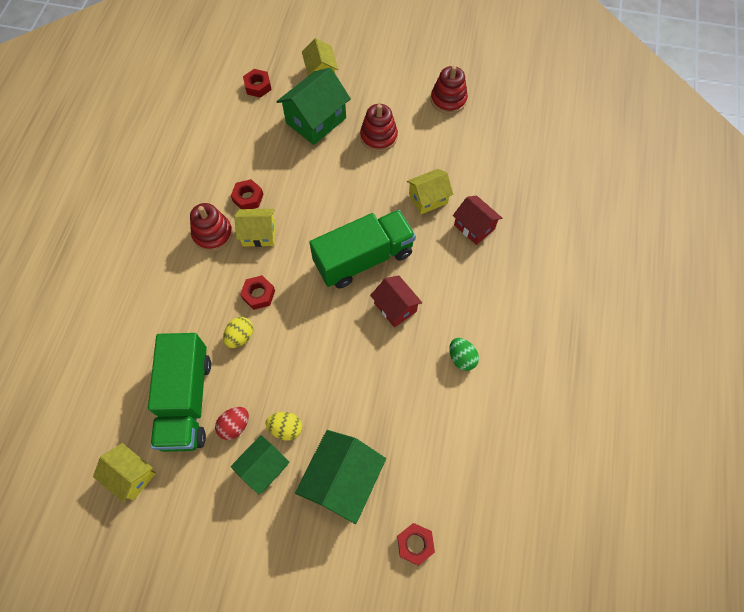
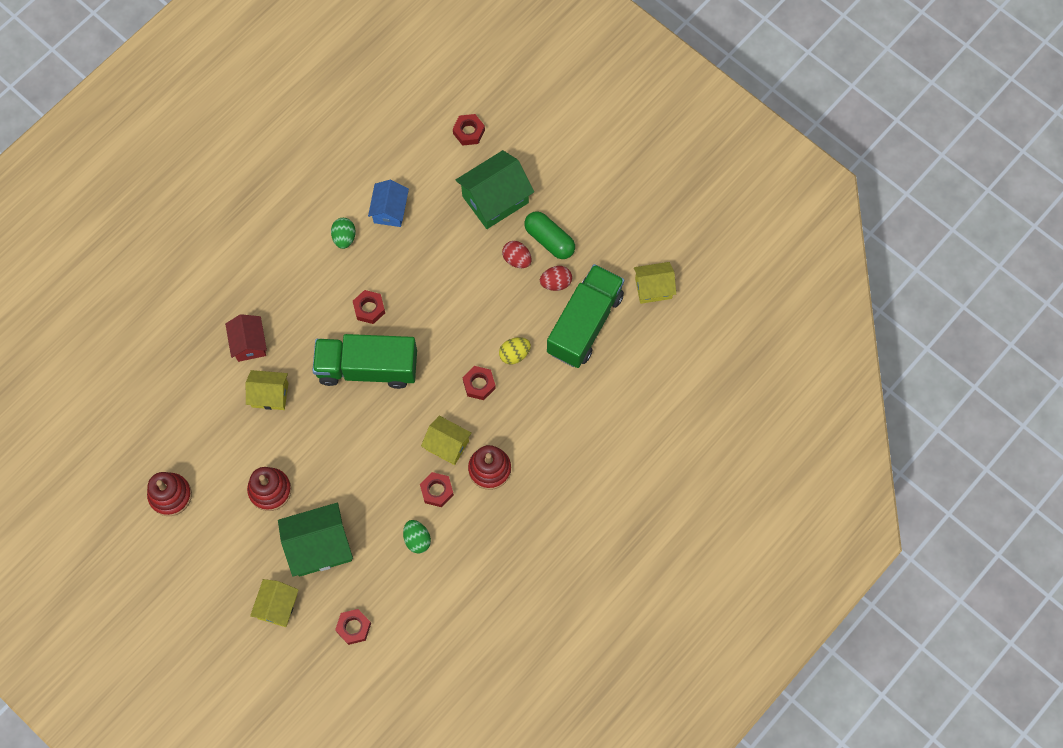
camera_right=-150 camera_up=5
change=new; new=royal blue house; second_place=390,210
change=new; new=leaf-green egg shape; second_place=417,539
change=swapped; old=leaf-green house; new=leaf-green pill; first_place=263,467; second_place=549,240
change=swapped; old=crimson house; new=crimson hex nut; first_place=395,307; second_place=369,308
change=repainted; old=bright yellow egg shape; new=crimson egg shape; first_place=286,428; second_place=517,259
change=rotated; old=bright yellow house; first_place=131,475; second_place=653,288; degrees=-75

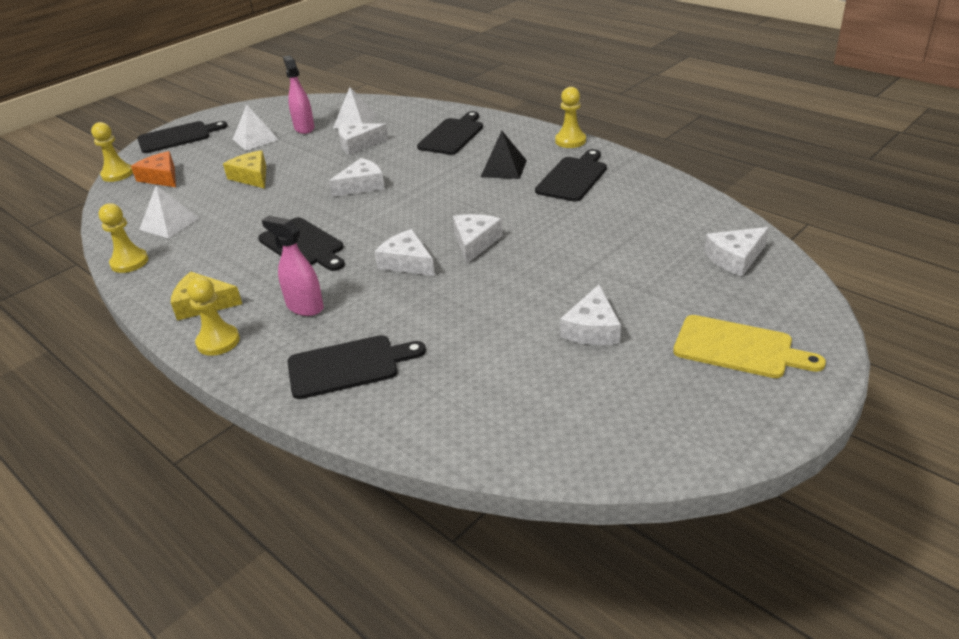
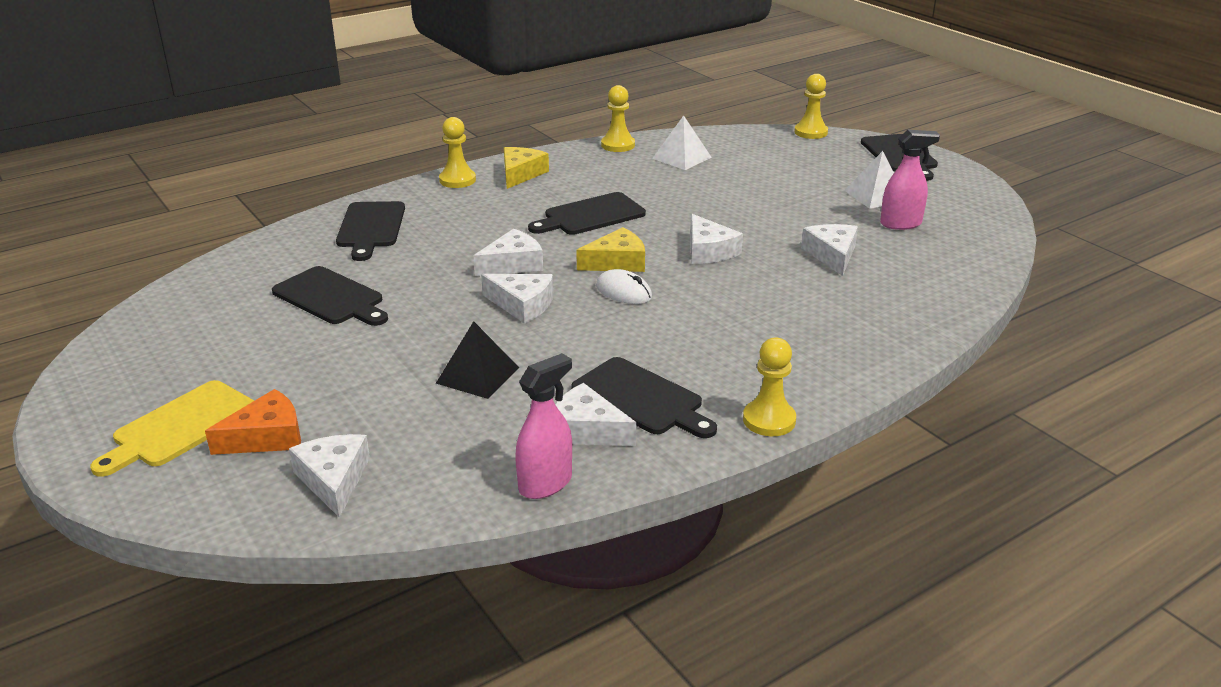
camera_right=100 camera_up=-5
change=gone; old=pure white pyramid; first_place=355,121
change=new; new=pure white computer mouse; second_place=623,292
change=shifted; old=orange-coloured piece of cheese; first_place=161,177; second_place=267,437
change=shifted; old=bright yellow piece of cheese; first_place=252,177; second_place=617,262
change=shifted; old=pink spray cleaner; first_place=304,307; second_place=546,484
change=shifted; old=black bread board; first_place=452,135; second_place=331,298
change=shifted; old=black pyramid; first_place=504,168; second_place=478,375
change=shifted; old=pure white piece of cheese; first_place=592,329; second_place=586,430

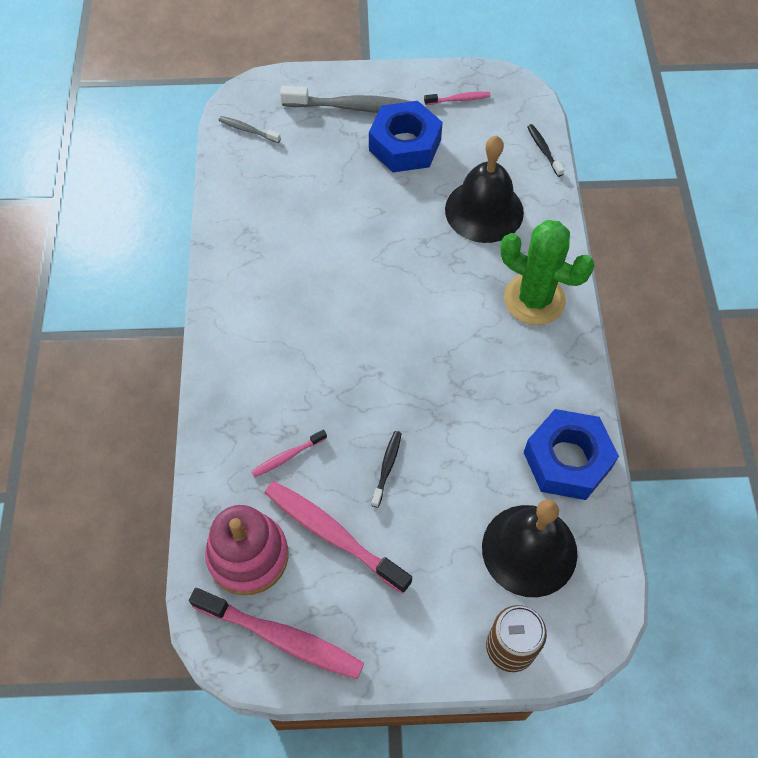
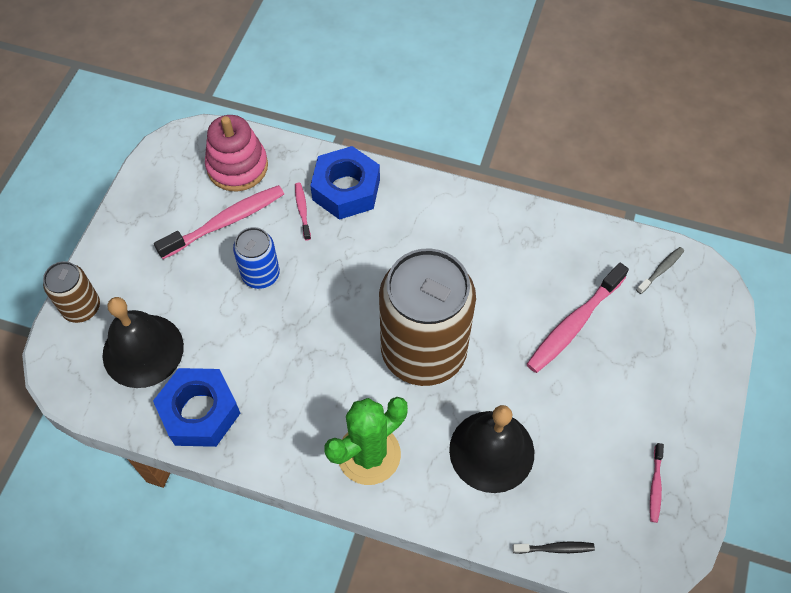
camera_right=110 camera_up=0
change=gone; old=gray toothbrush; first_place=353,107
change=new; new=russet can; second_place=423,351
change=shifted; old=pink toothbrush; first_place=282,638; second_place=574,324
change=shifted; old=royal blue hex nut; first_place=405,145; second_place=346,189
change=swapped; old=black toothbrush; new=royal blue can; first_place=387,467; second_place=261,274

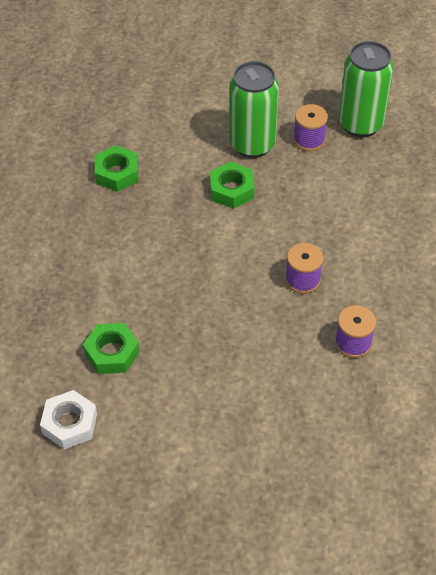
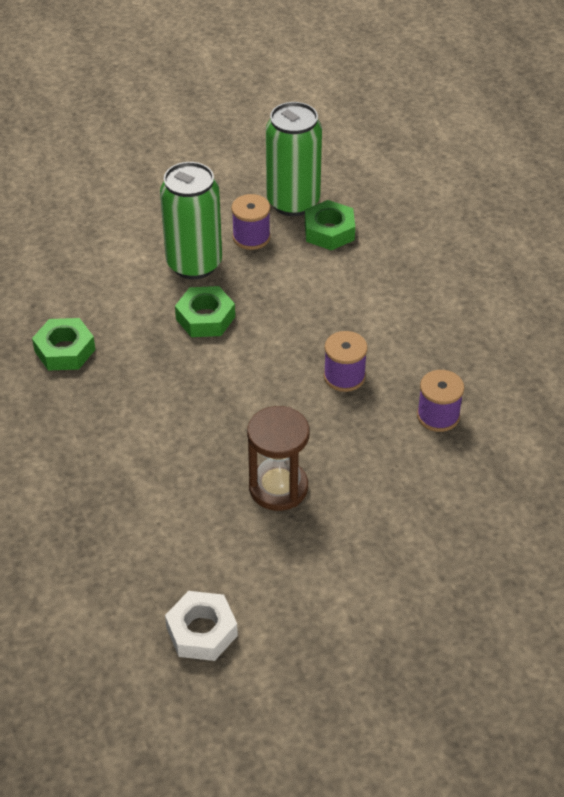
camera_right=-30 camera_up=-5
change=new; new=russet sandglass; second_place=278,487
change=shifted; old=leaf-green hex nut; first_place=112,353; second_place=329,231

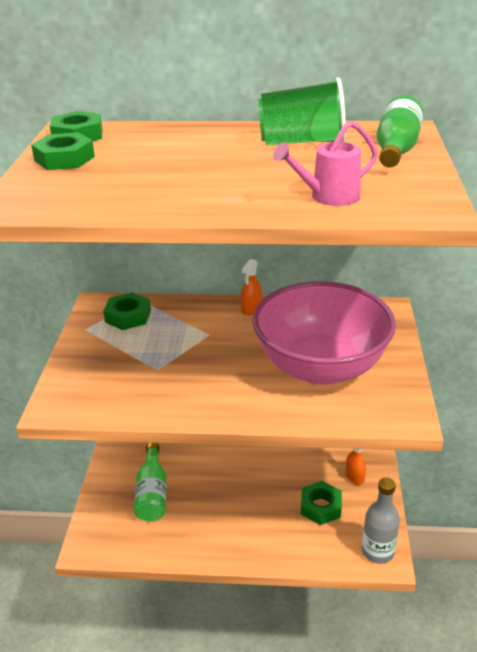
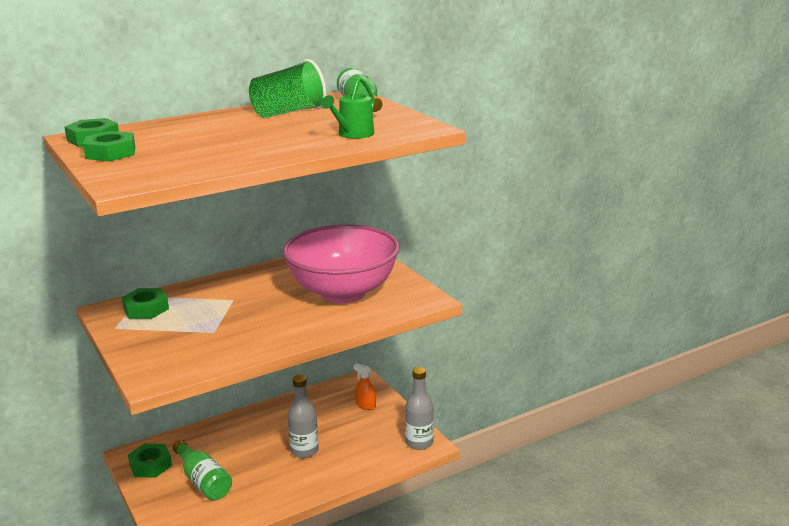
camera_right=-35 camera_up=-10
change=gone; old=orange-coloured spray cleaner; first_place=251,309
change=new; new=gray flask; second_place=304,451
change=shifted; old=leaf-green hex nut; first_place=321,507; second_place=150,465
change=repainted; old=pink watering can; new=leaf-green watering can; first_place=328,197; second_place=352,135

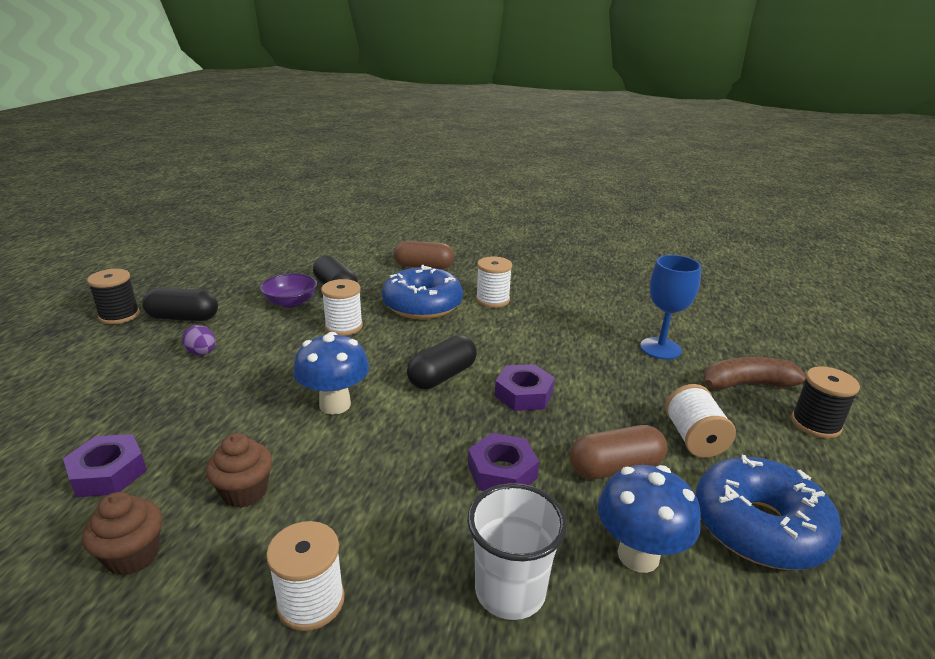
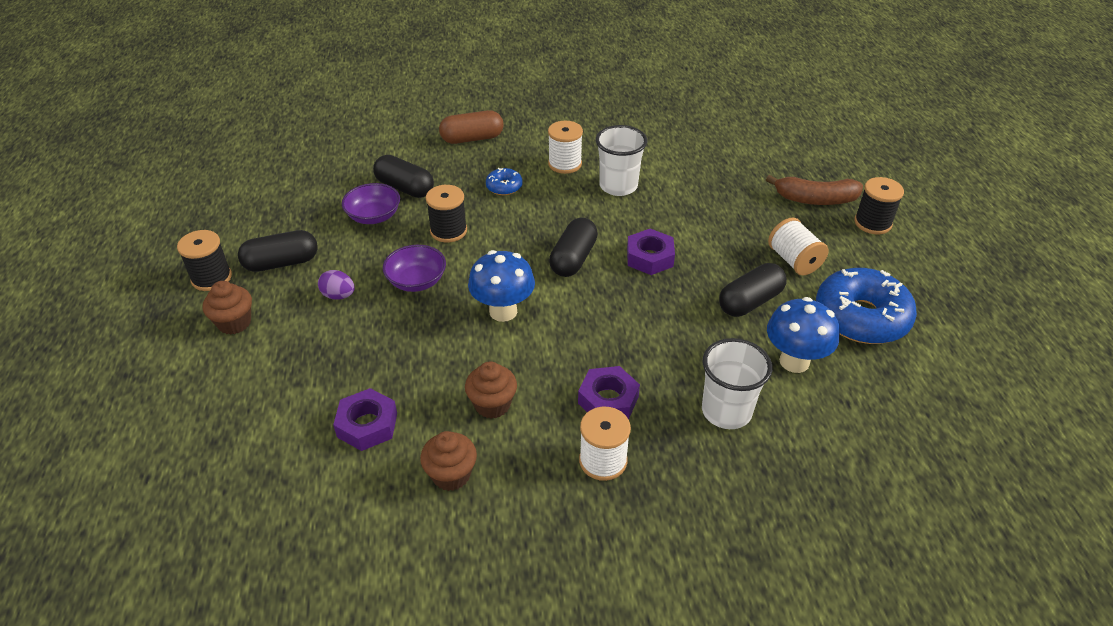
camera_right=-20 camera_up=15
change=gone; old=royal blue goblet; first_place=660,348
change=new; new=russet fairy cake; second_place=234,323
change=new; new=purple deep dish; second_place=416,281
change=new; new=pure white tumbler; second_place=618,186
change=shifted; old=purple hex nut; first_place=502,472; second_place=608,400
change=repainted; old=pure white spool; new=black spool; first_place=344,326; second_place=448,231
change=repainted; old=russet pill; new=black pill; first_place=615,468; second_place=750,301
change=rotated; old=russet banana fruit; first_place=749,385; second_place=815,199; degrees=-150
change=scaled; old=royal blue doughnut; first_place=422,305; second_place=504,187; factor=0.46

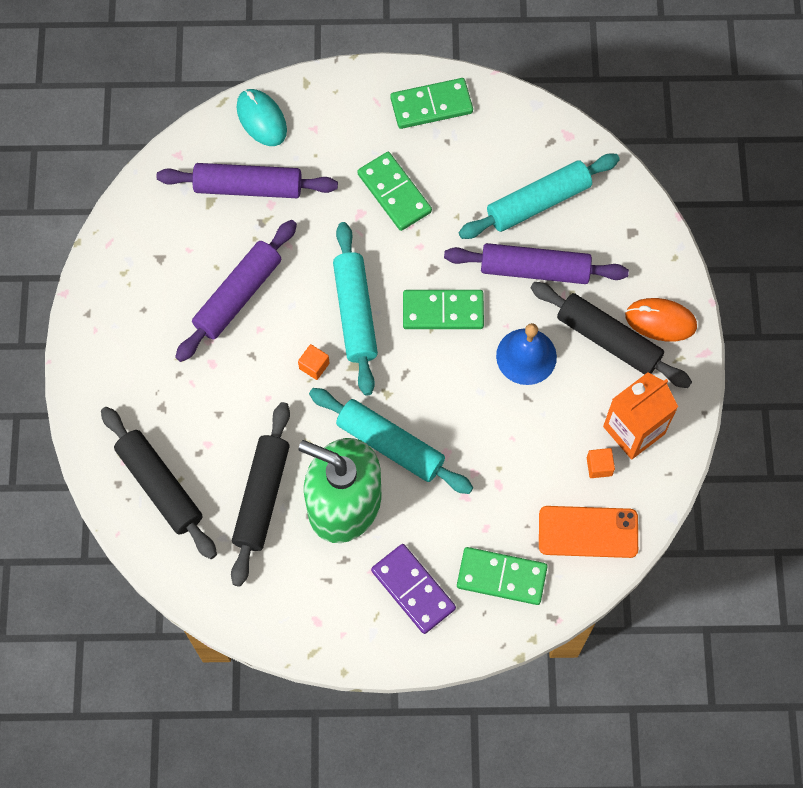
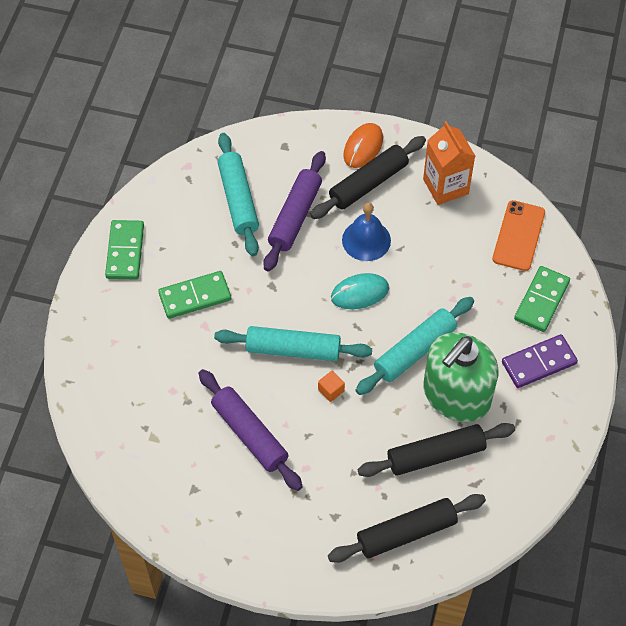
camera_right=-75 camera_up=-10
change=gone; old=purple pastry roller; first_place=248,187
change=gone; old=leaf-green domino; first_place=443,311
change=gone; old=orange-coloured cube; first_place=599,466
change=shifted; old=aqua computer mouse; first_place=261,119; second_place=359,293
change=rotated; old=black pastry roller; first_place=262,497; second_place=436,455; degrees=-45

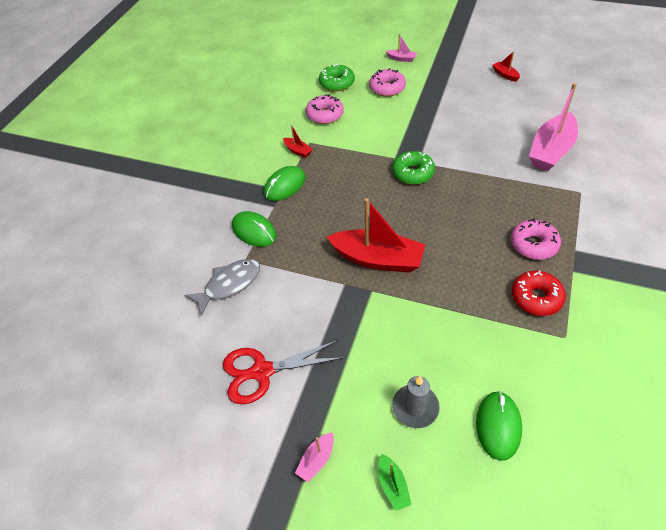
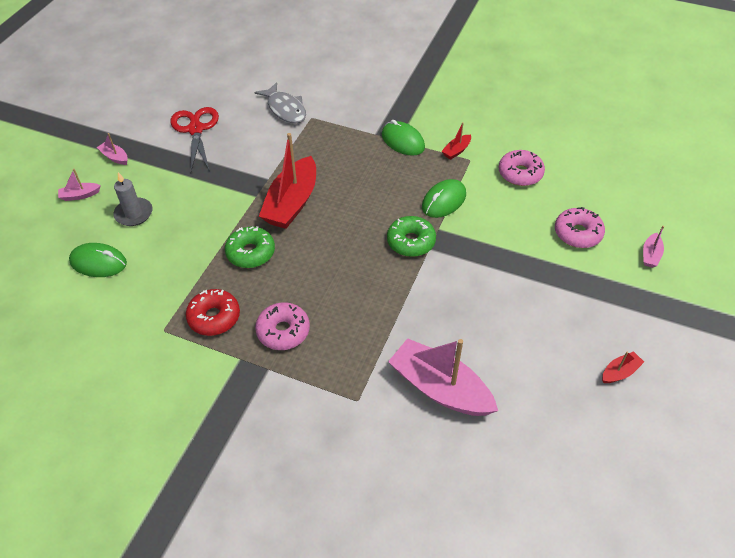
camera_right=90 camera_up=0
change=shifted; old=leaf-green computer mouse; first_place=254,231; second_place=444,201
change=shifted; old=leaf-green doughnut; first_place=337,83; second_place=251,253
change=repainted; old=leaf-green toy boat; new=pink toy boat; first_place=392,485; second_place=80,195

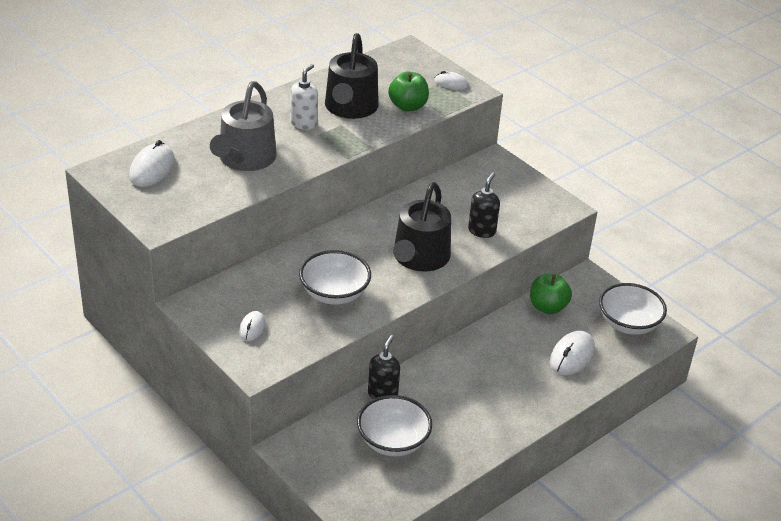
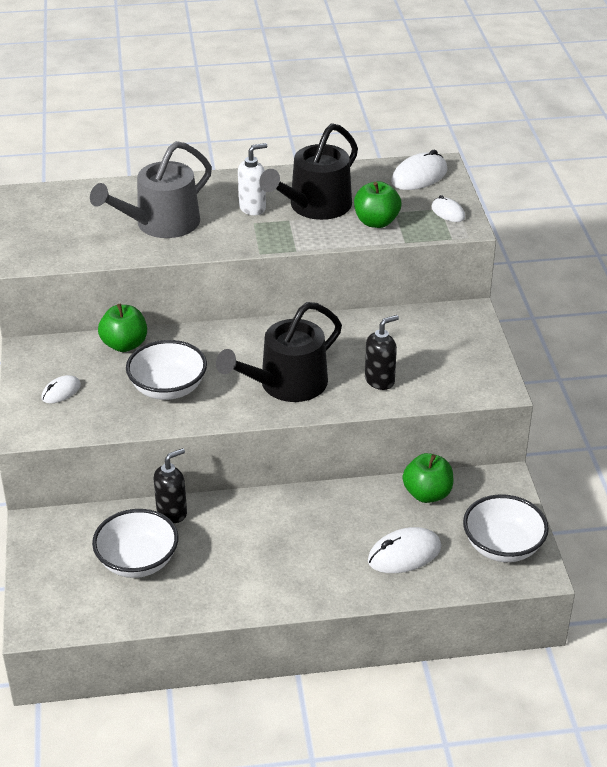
camera_right=35 camera_up=0
change=new; new=leaf-green toy apple; second_place=124,345
change=shifted; old=pure white computer mouse; first_place=152,169; second_place=419,176

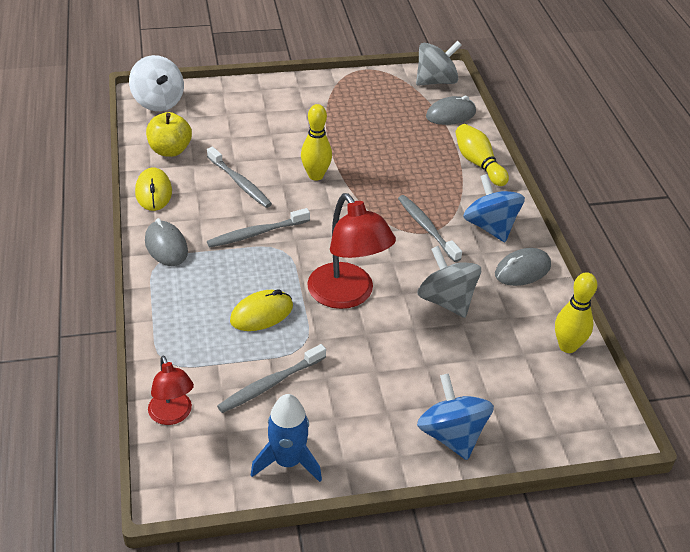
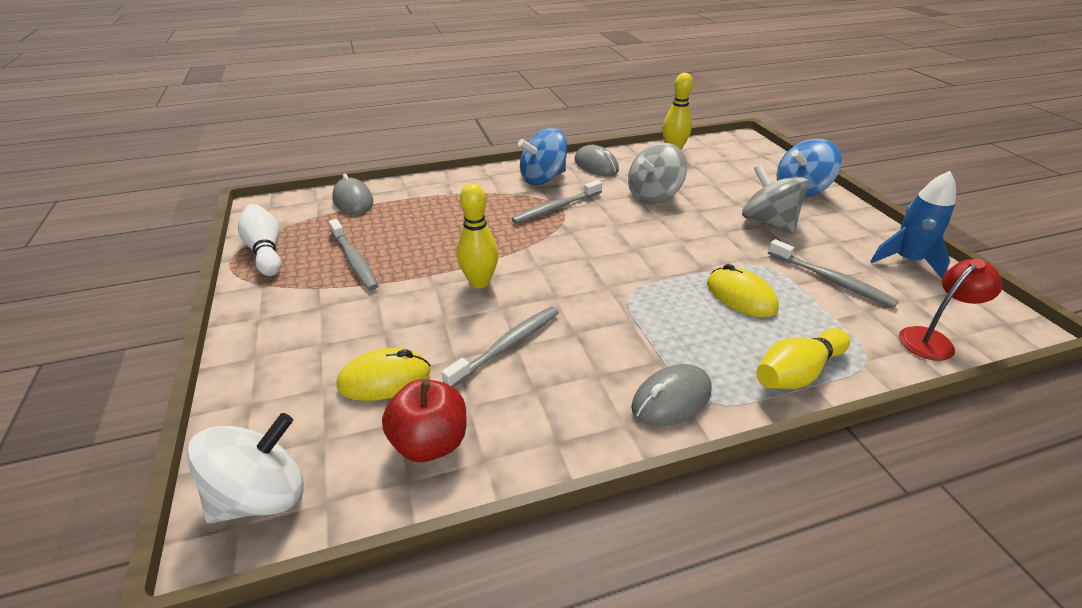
camera_right=-95 camera_up=-5
change=gone; old=crimson lamp; first_place=347,295
change=new; new=pure white bowling pin; second_place=266,251
change=shifted; old=bright yellow computer mouse; first_place=153,192; second_place=385,379
change=shifted; old=gray toothbrush; first_place=256,233; second_place=354,260
change=shifted; old=gray spinning top; first_place=436,81; second_place=768,222
change=shifted; old=bright yellow bowling pin; first_place=478,164; second_place=797,373
change=repainted; old=bright yellow toy apple; new=crimson toy apple; first_place=170,150; second_place=430,443

